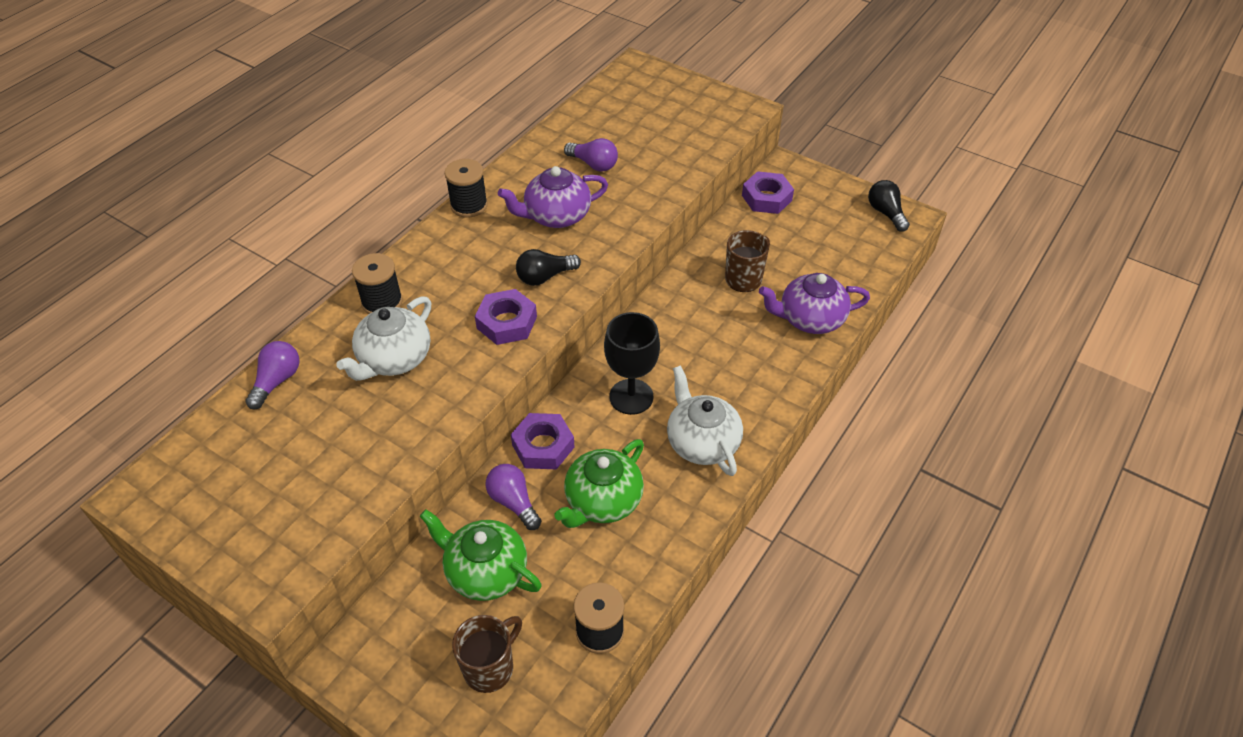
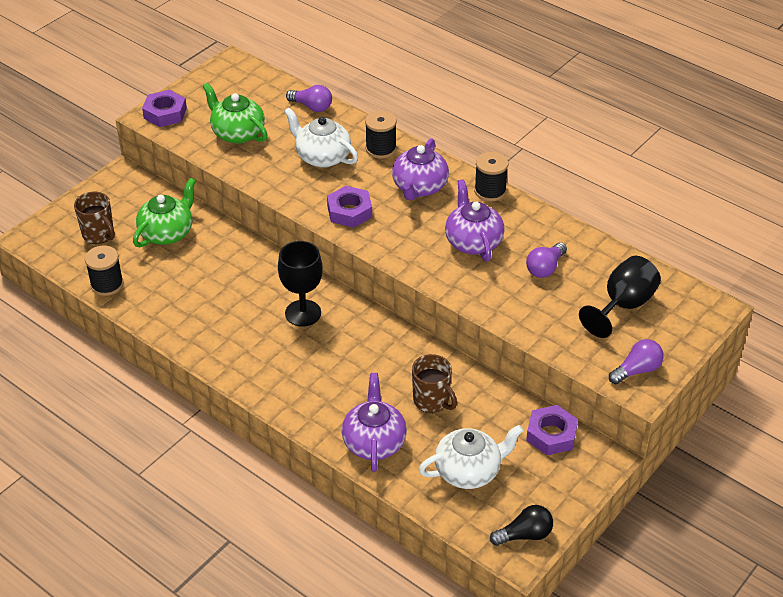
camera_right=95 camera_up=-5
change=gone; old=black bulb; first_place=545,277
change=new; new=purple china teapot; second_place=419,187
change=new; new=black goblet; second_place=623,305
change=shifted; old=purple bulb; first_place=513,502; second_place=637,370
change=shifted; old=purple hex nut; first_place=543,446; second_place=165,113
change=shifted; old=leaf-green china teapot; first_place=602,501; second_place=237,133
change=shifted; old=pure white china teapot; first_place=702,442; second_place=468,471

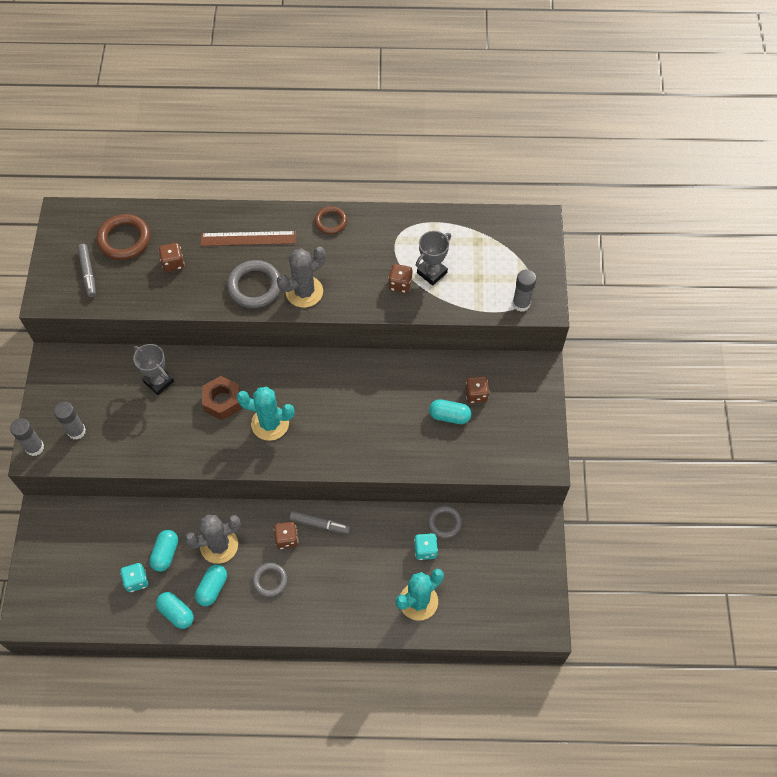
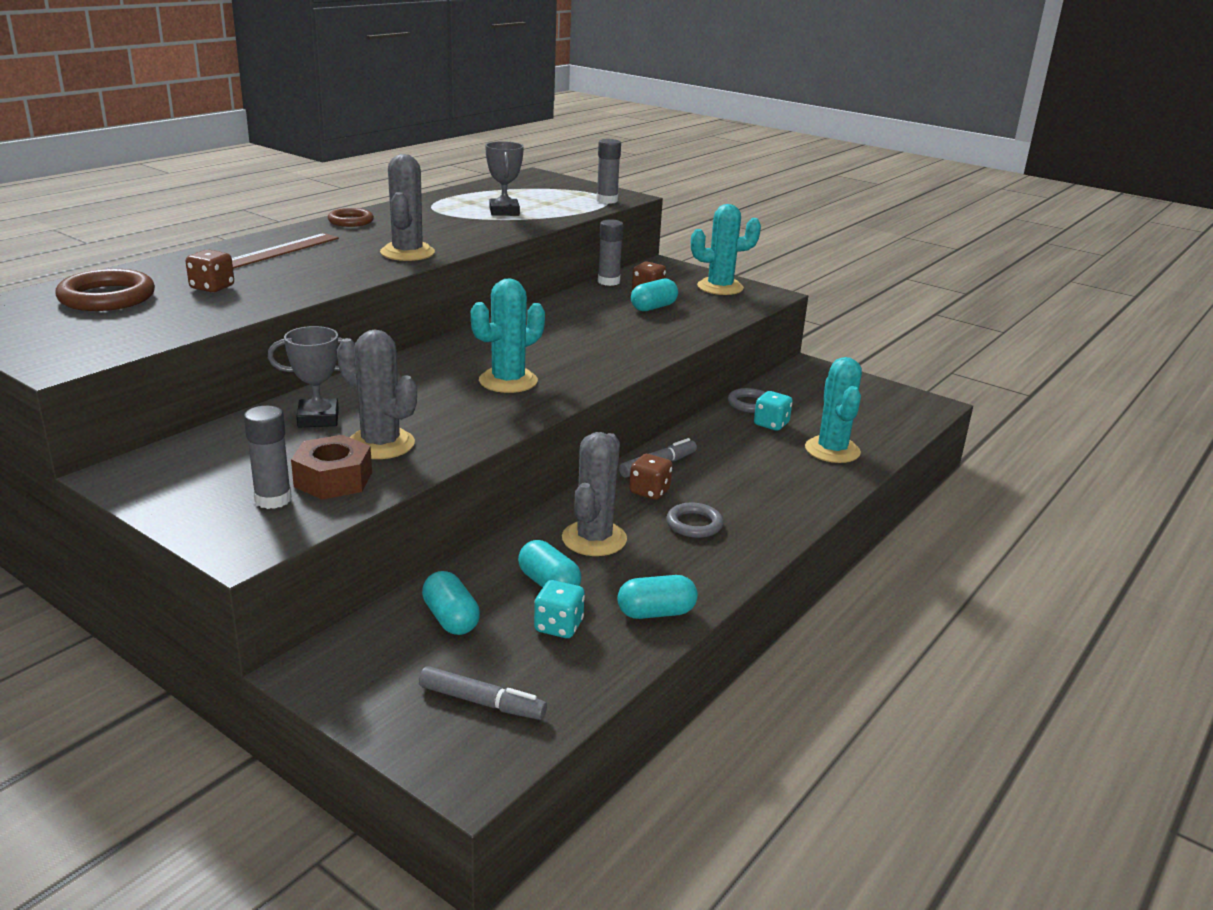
camera_right=-55 camera_up=-35
change=gone; old=gray torus; first_place=255,286
change=gone; old=russet die; first_place=400,284
change=new; new=gray cactus; second_place=380,444
change=new; new=aqua cactus; second_place=720,287
change=shifted; old=gray glue; first_place=35,447; second_place=608,282
change=shifted; old=gray marker; first_place=88,273; second_place=482,702
change=shifted; old=aqua pill; first_place=212,588; second_place=451,619
change=shifted; old=russet hex nut; first_place=222,401; second_place=333,479

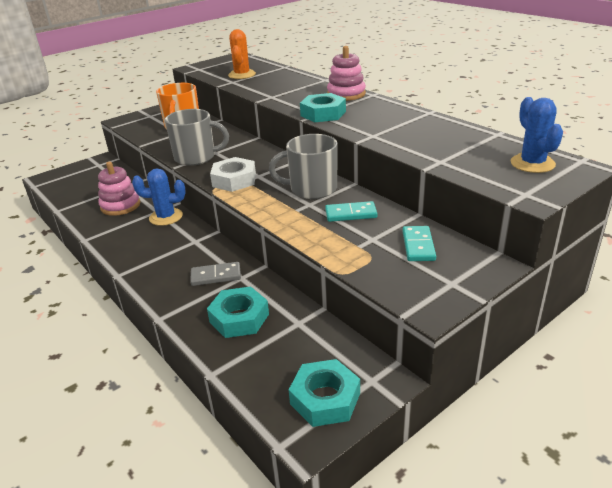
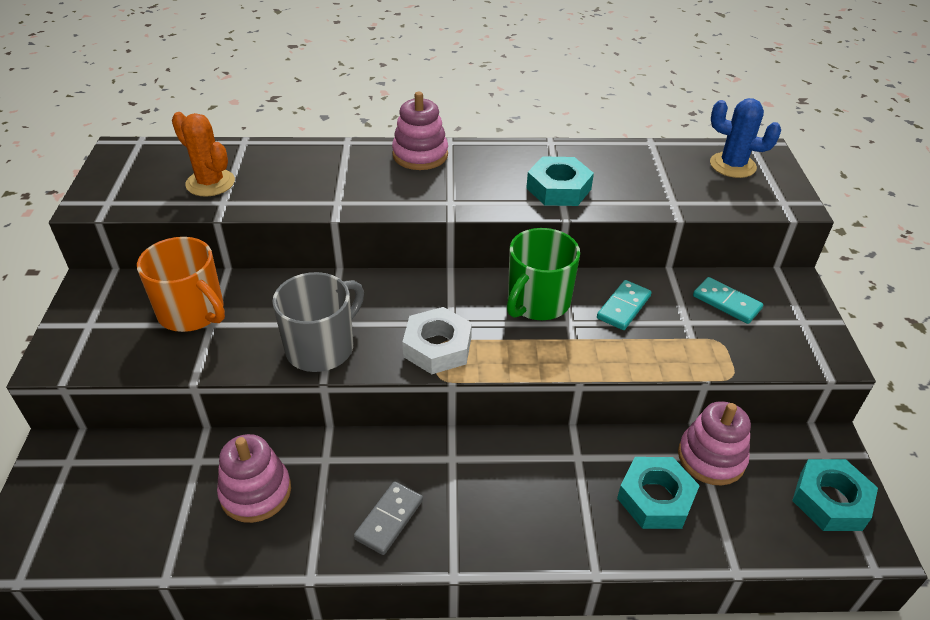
camera_right=-55 camera_up=10
change=gone; old=royal blue cactus; first_place=166,217
change=new; new=pink stacking rings; second_place=711,457
change=shifted; old=gray domino; first_place=216,276; second_place=389,519
change=shifted; old=aqua hex nut; first_place=323,114; second_place=558,189
change=repainted; old=gray mug; new=leaf-green mug; first_place=312,189; second_place=537,302

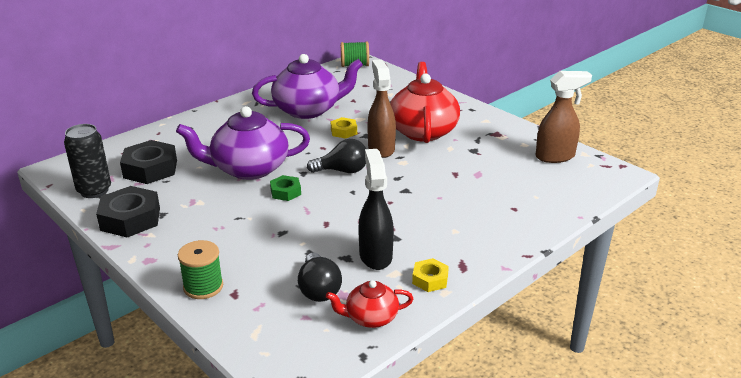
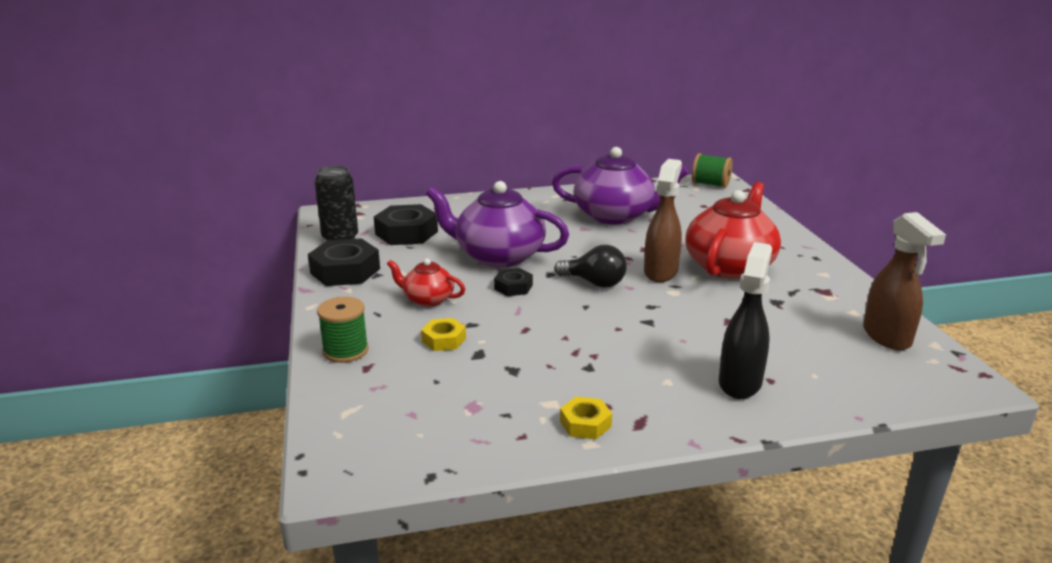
camera_right=30 camera_up=-5
change=gone; old=black bulb; first_place=319,289
change=shifted; old=crimson china teapot; first_place=370,317; second_place=427,299
change=shifted; old=bright yellow hex nut; first_place=343,131; second_place=444,340
change=shifted; old=black spray cleaner; first_place=375,256; second_place=740,382
change=repainted; old=leaf-green hex nut; new=black hex nut; first_place=285,192; second_place=513,287
change=rotated; old=russet spray cleaner; first_place=555,156; second_place=887,337; degrees=60

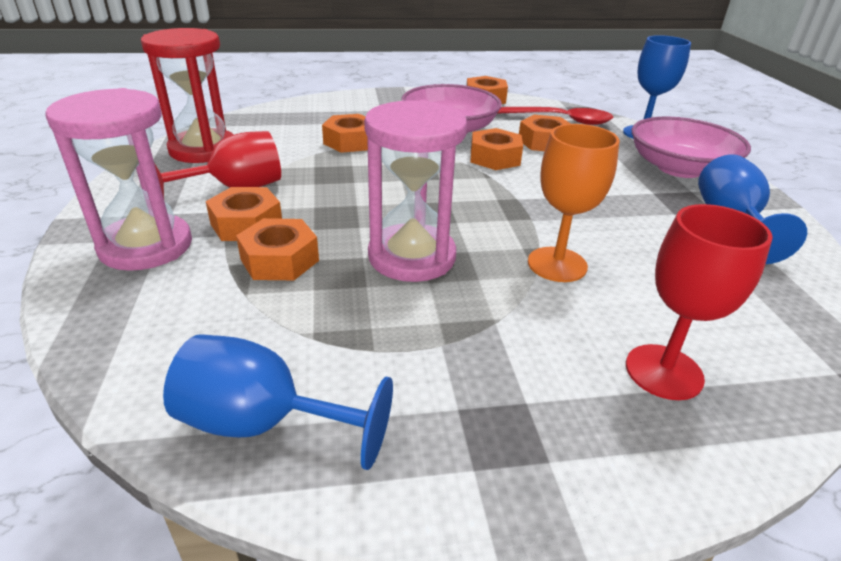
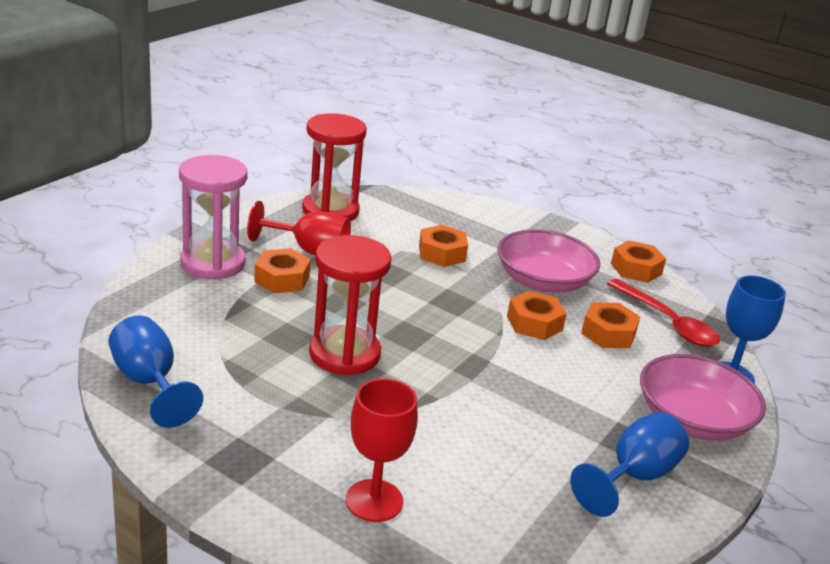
camera_right=40 camera_up=-5
change=gone; old=orange-coloured hex nut; first_place=280,260
change=gone; old=orange-coloured goblet; first_place=557,264
change=repainted; old=pink sandglass; new=crimson sandglass; first_place=412,257; second_place=344,354

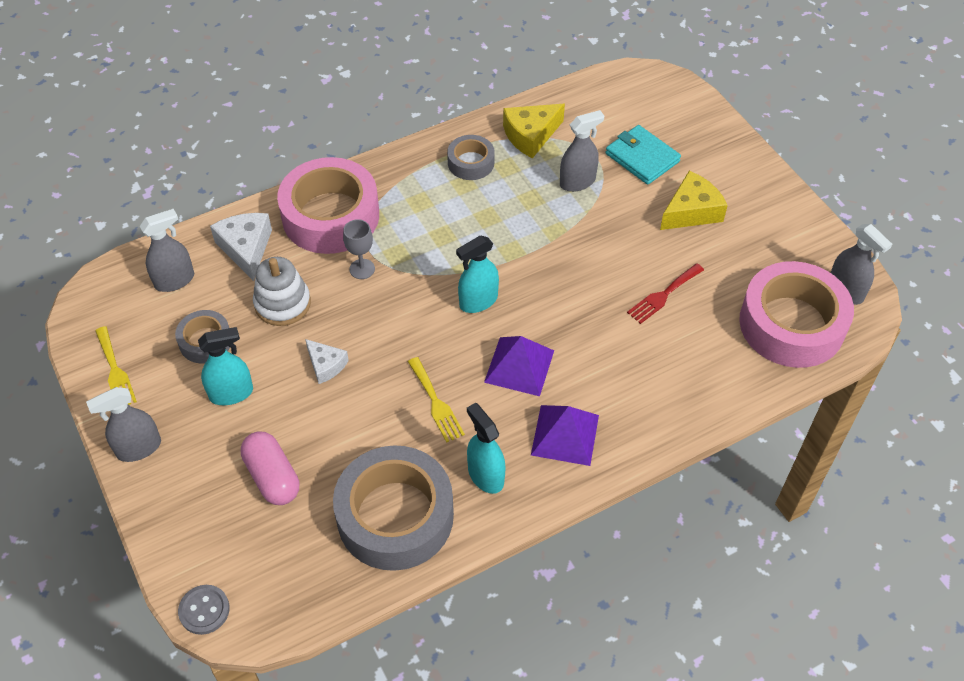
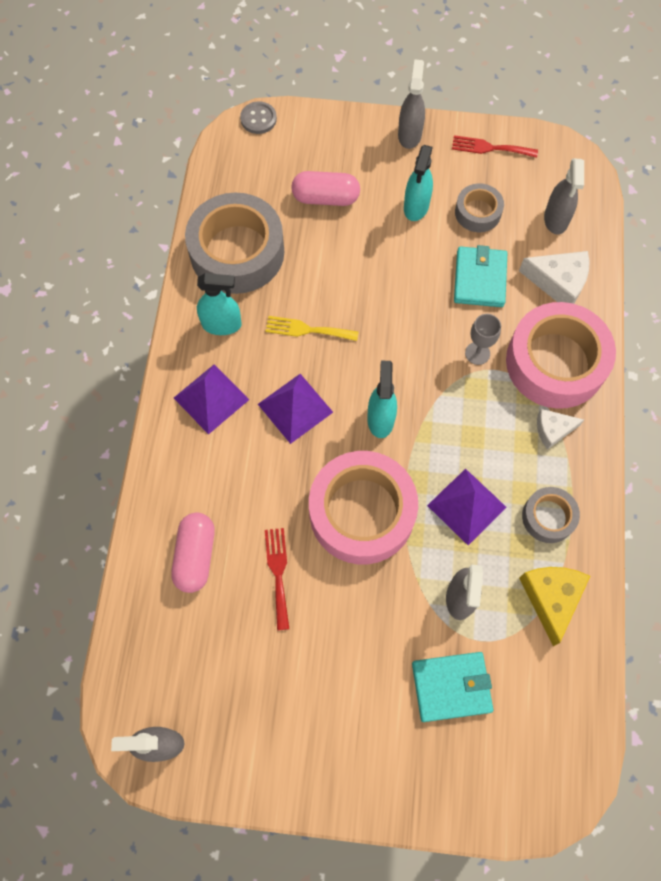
camera_right=125 camera_up=15
change=gone; old=bright yellow piece of cheese; first_place=691,211
change=new; new=pink pill; second_place=196,556
change=new; new=purple pyramid; second_place=467,506
change=shifted; old=pure white piece of cheese; first_place=326,365; second_place=553,430
change=shifted; old=pink roll of tape; first_place=791,324; second_place=362,512
change=swapped; old=pure white stacking rings; new=aqua wallet; first_place=282,303; second_place=479,279
change=repainted; old=bright yellow table fork; new=crimson table fork; first_place=115,371; second_place=490,148

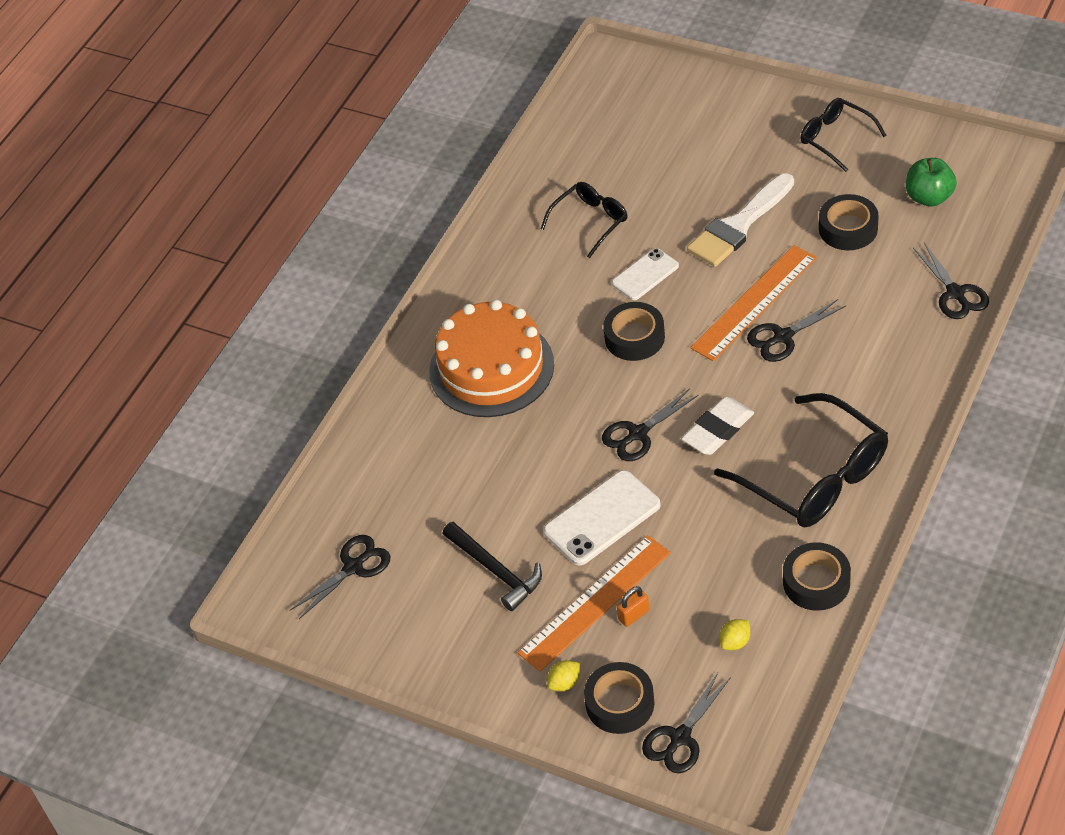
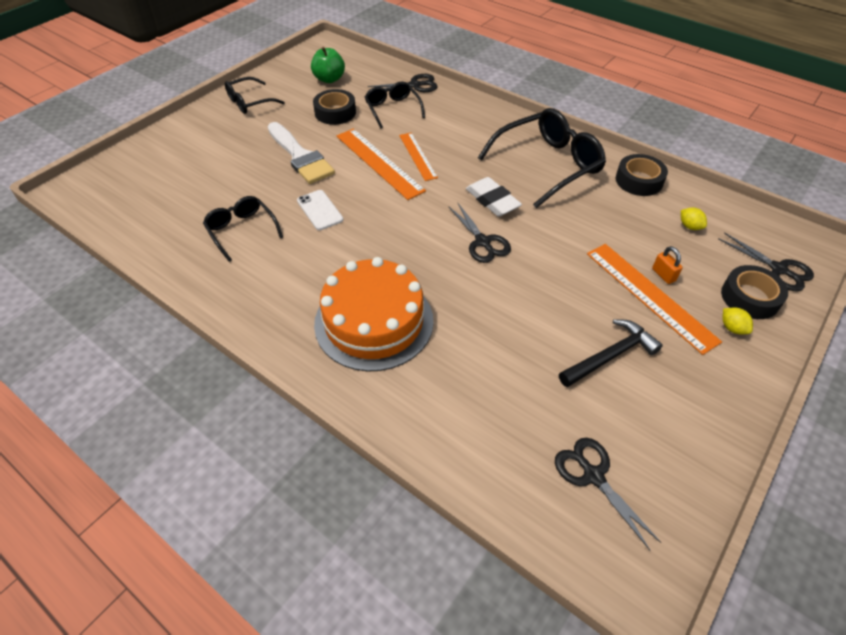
camera_right=-85 camera_up=0
change=gone; old=pure white smartphone; first_place=602,518
change=gone; old=black roll of tape; first_place=634,337
change=new; new=black spectacles; second_place=392,109
change=swapped; old=black shears; new=orange-coloured measuring stick; first_place=783,337; second_place=417,156

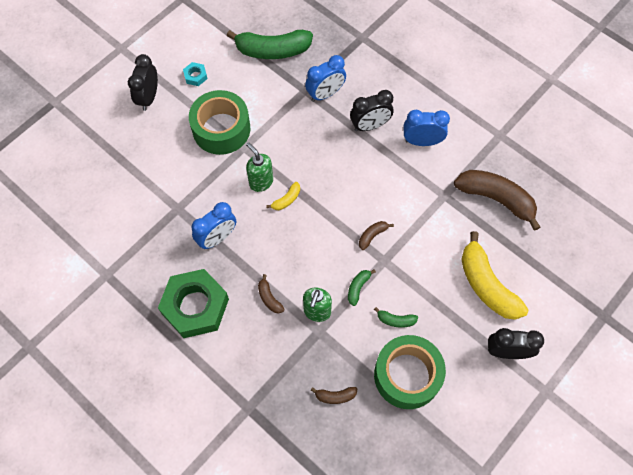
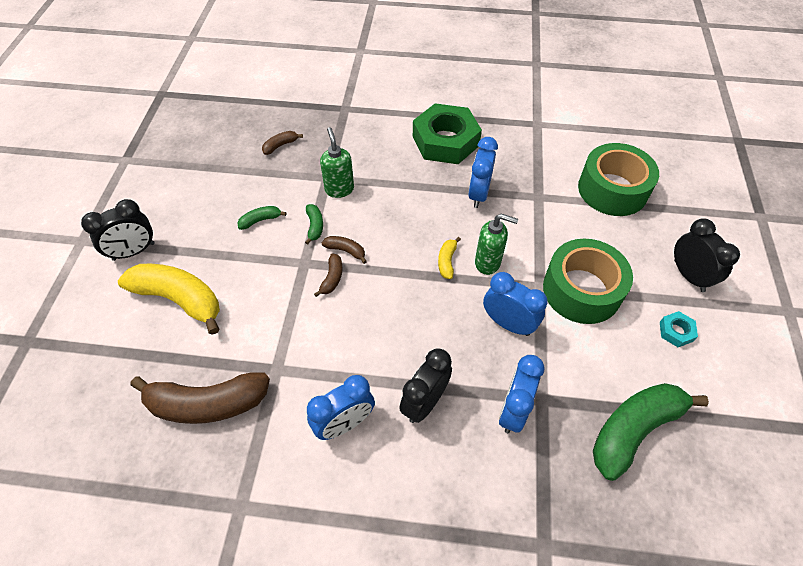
camera_right=145 camera_up=-10
change=new; new=royal blue alarm clock; second_place=508,324
change=shifted; old=russet banana fruit; first_place=269,298; second_place=346,251
change=shifted; old=leaf-green roll of tape; first_place=407,375; second_place=612,189

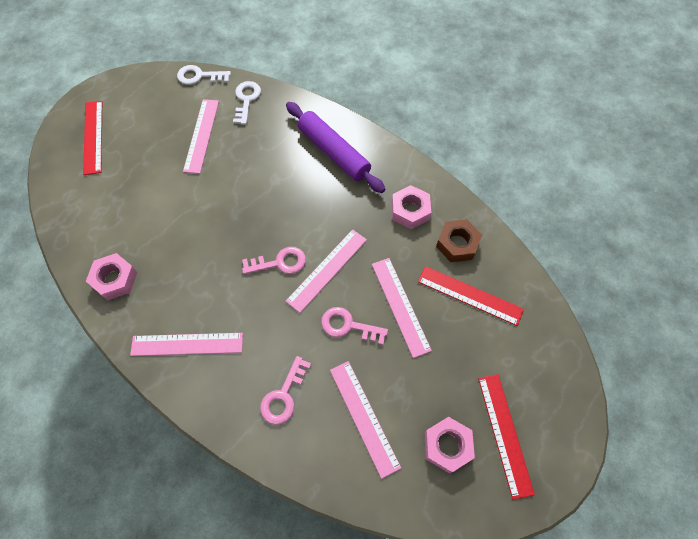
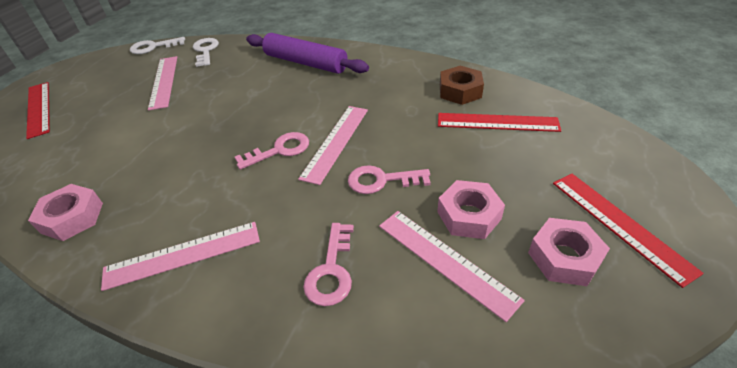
camera_right=-15 camera_up=-20
change=gone; old=pink measuring stick; first_place=400,306
change=shifted; old=pink hex nut; first_place=410,210; second_place=469,215

